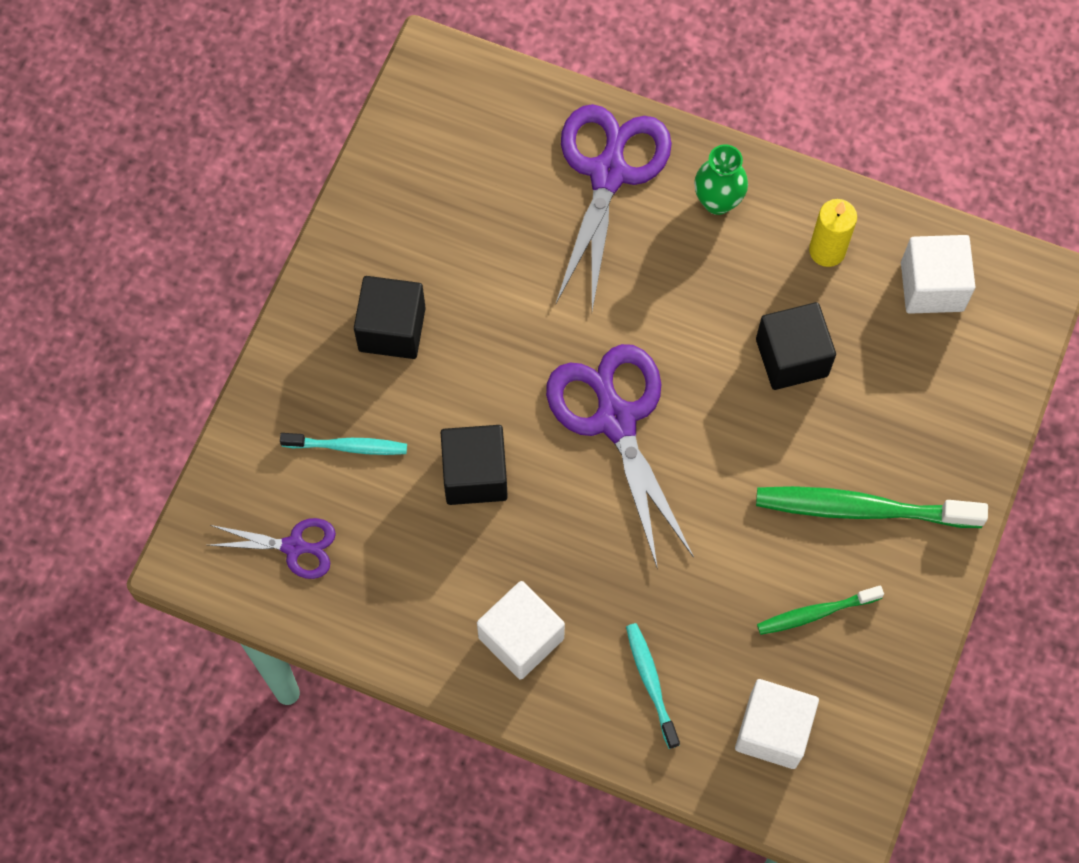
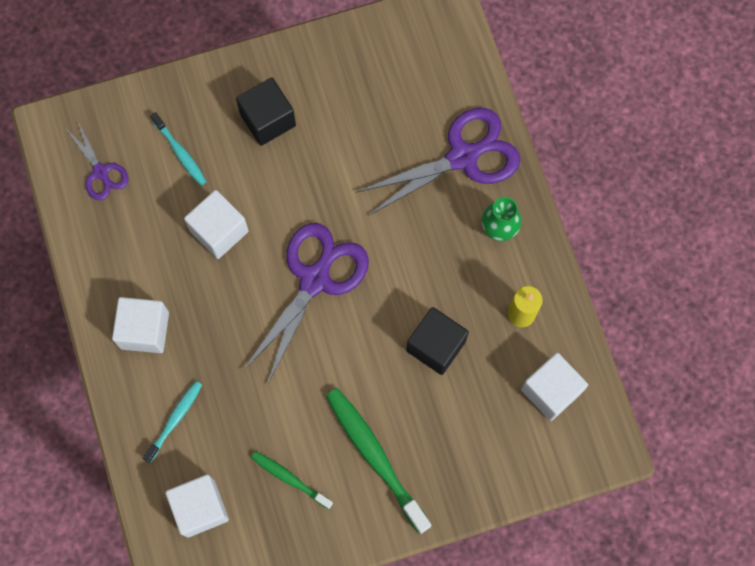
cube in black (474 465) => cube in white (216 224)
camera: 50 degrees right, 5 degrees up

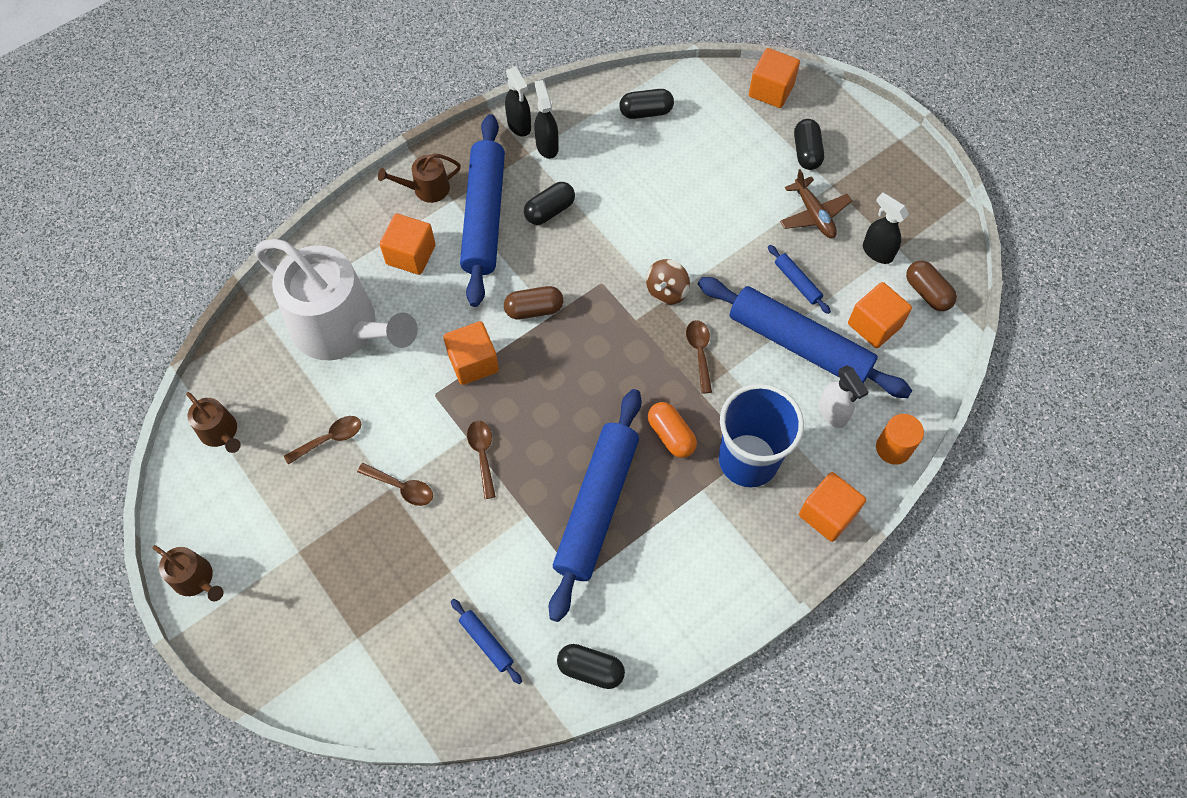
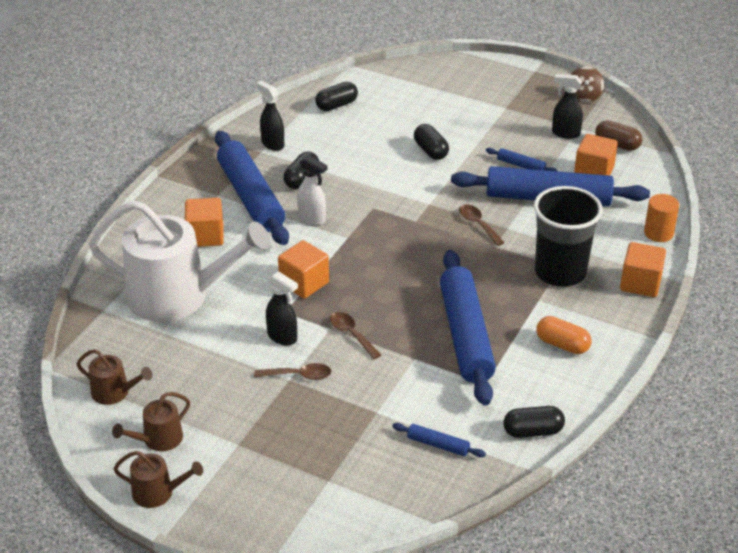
spoon in brown (322 440) => nothing
watering can in brown (419 178) => watering can in brown (151 421), shifted
capsule in brown (533 302) => nothing
spray bottle in black (518 101) => spray bottle in black (282 308), shifted
spinning top in brown (668 282) => spinning top in brown (587 84), shifted
capsule in orange (672 430) => capsule in orange (563 335), shifted
cup in blue (761 436) => cup in black (568 236)
cube in orange (774 78) => nothing
plane in brown (816 203) => nothing
capsule in black (809 144) => capsule in black (431 142), shifted
spray bottle in white (844 396) => spray bottle in white (312 190), shifted
camera: 25 degrees left, 25 degrees down

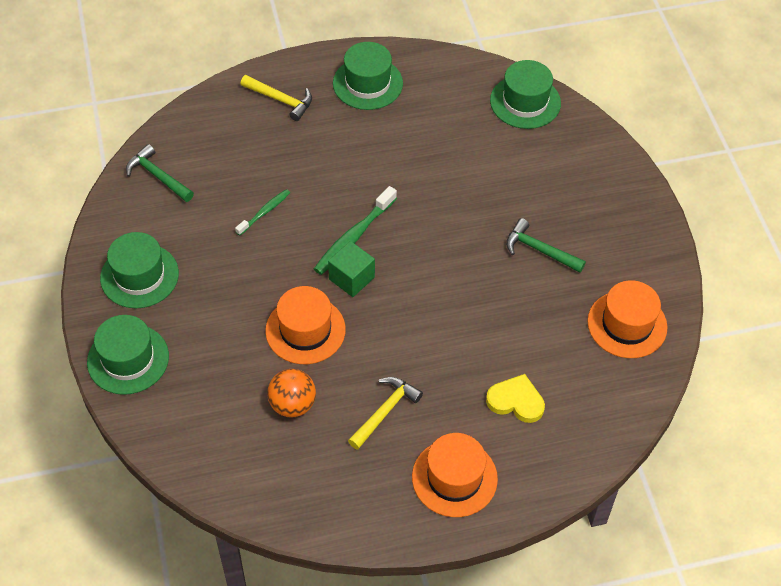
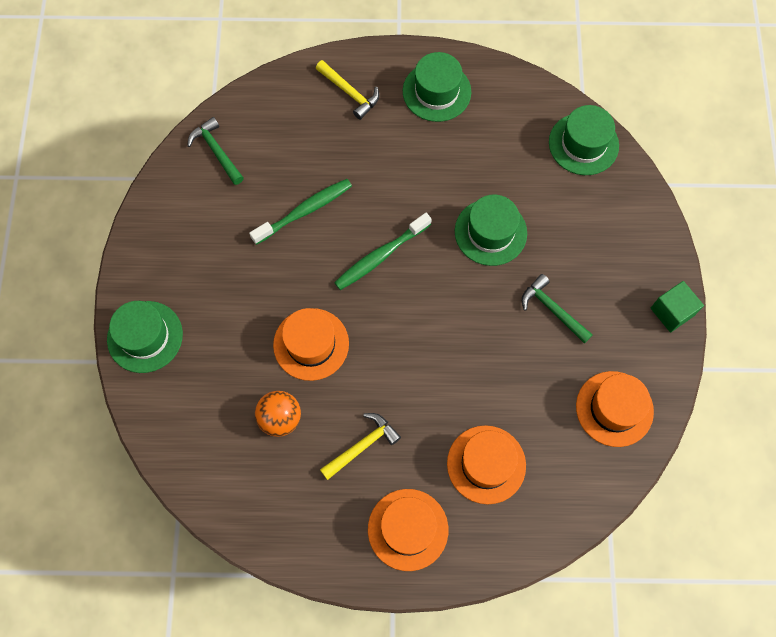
hat in green (139 270) => hat in green (491 230), shifted
toothbrush in green (262 212) => toothbrush in green (300 212), x1.67
cube in green (351 269) => cube in green (677 306), shifted
heart in yellow (515 398) => hat in orange (486 464)
camera: 15 degrees right, 15 degrees up

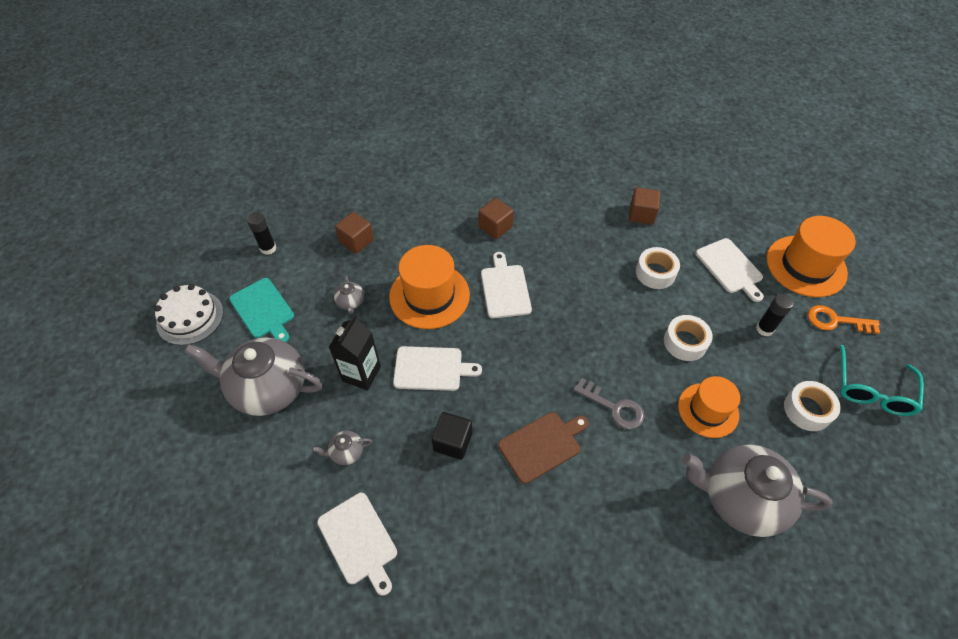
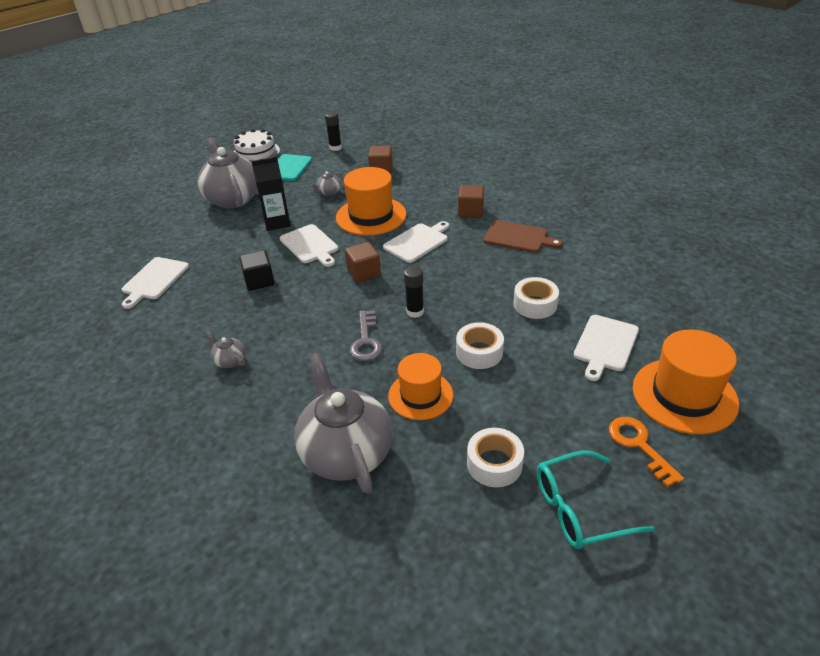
teapot in grey (342 447) => teapot in grey (225 349), shifted
cutting board in brown (543 448) => cutting board in brown (523 236), shifted
cube in brown (644 206) => cube in brown (363 262), shifted
glue stick in black (775 315) => glue stick in black (414 292), shifted
camera: 55 degrees right, 15 degrees down

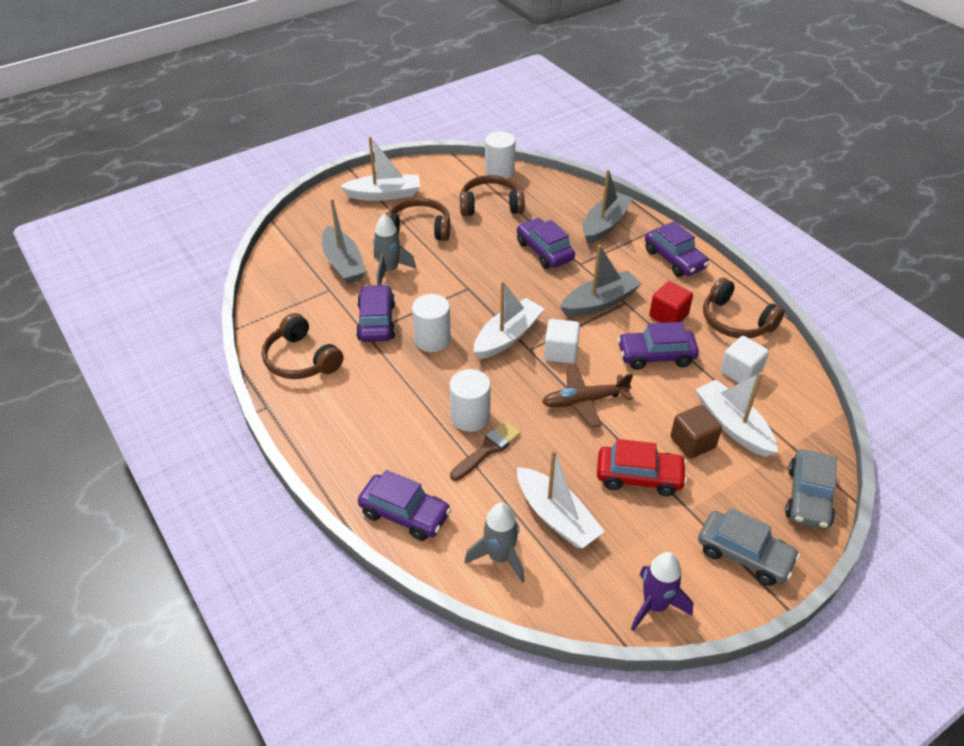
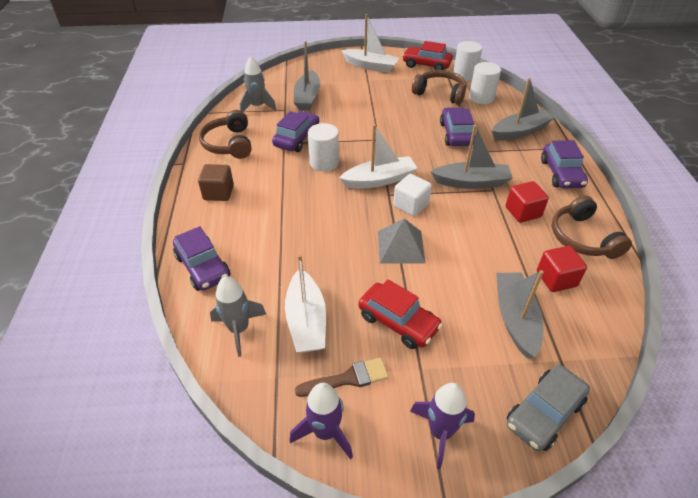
rocket in grey (394 249) => rocket in grey (258 84), shifted
headphones in brown (417 219) => nothing
cylinder in white (470 400) => cylinder in white (485 83), shifted
brush in brown (485 451) => brush in brown (342 377), shifted
plane in brown (587 397) => pyramid in grey (402 241)
car in purple (658 346) => nothing
cube in brown (696 432) => cube in brown (216 182), shifted
boat in white (737 414) => boat in grey (520 314)
car in grey (749 547) => rocket in purple (442 426)
cube in white (744 359) => cube in red (562 269)
nothing => car in red (427 55)
camera: 30 degrees right, 0 degrees up

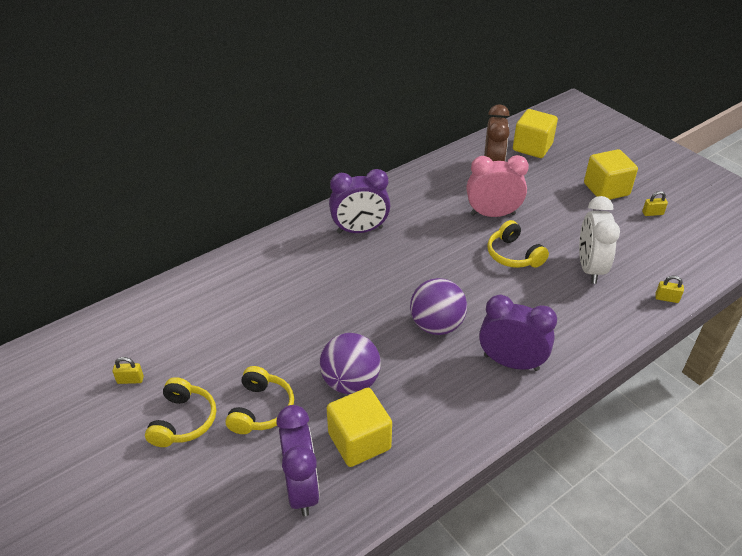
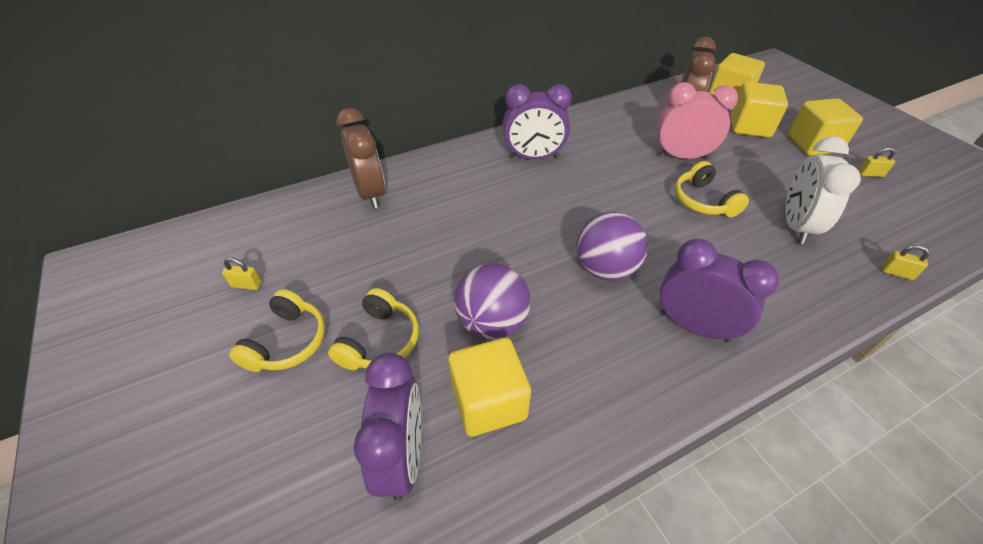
nothing => clock in brown (360 158)
nothing => cube in yellow (759 110)
camera: 10 degrees right, 5 degrees up

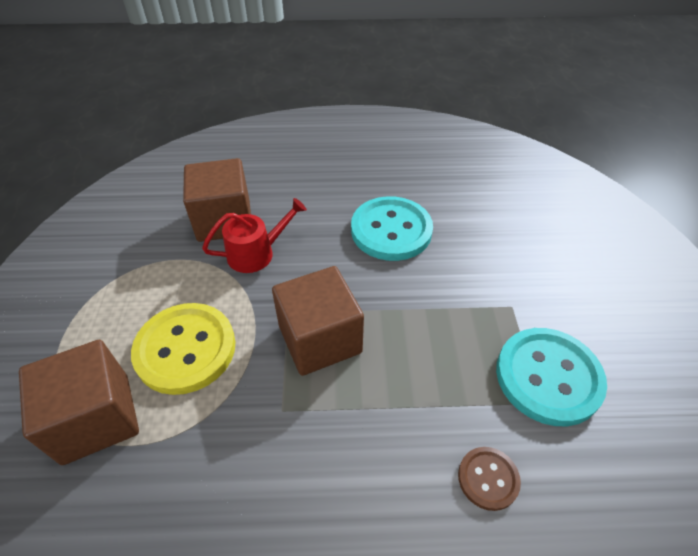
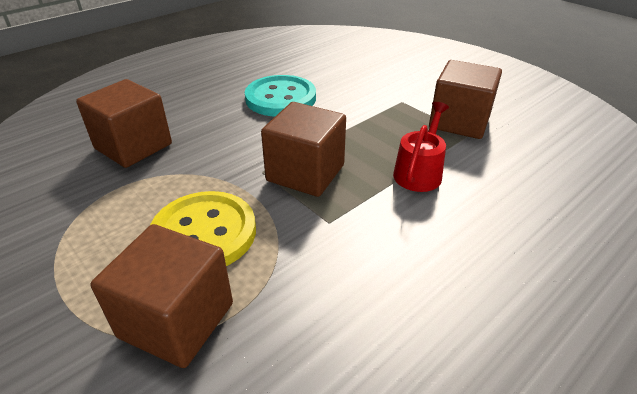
watering can in red (254 235) => watering can in red (421 147), shifted
button in brown (489 479) => nothing
button in turquoise (551 377) => cube in brown (465 99)
camera: 40 degrees left, 10 degrees down

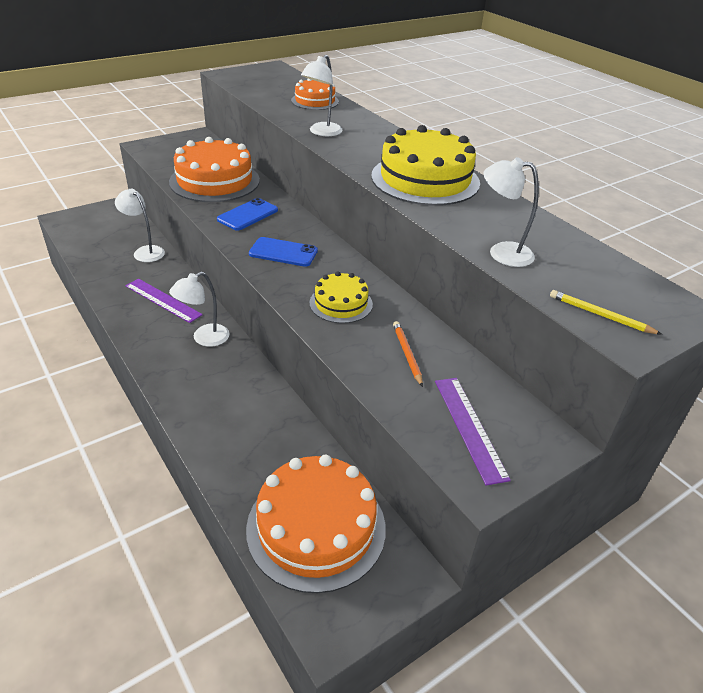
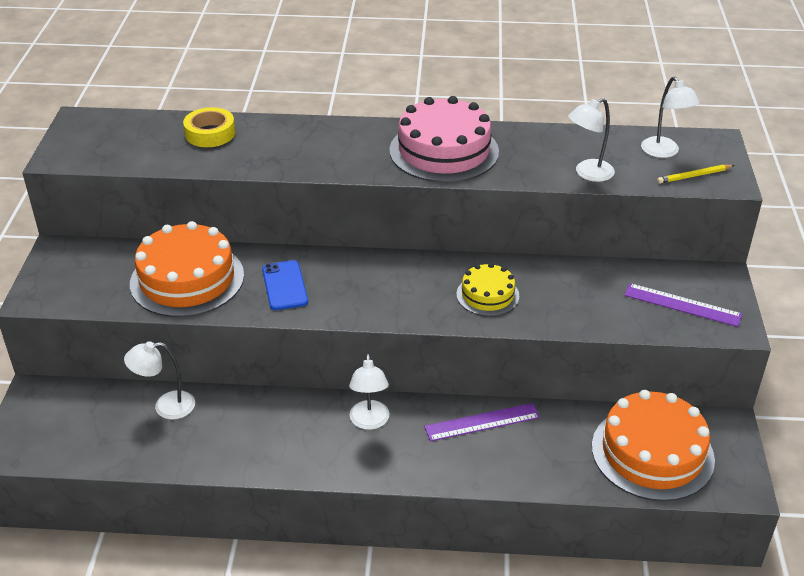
ruler in purple (164 301) => ruler in purple (482 422), shifted
phone in blue (283 252) => nothing
cake in orange (315 94) => tape in yellow (209 127)
lamp in white (321 95) => lamp in white (670 117), shifted
cake in yellow (425 165) => cake in pink (444 139)
pencil in orange (408 354) => nothing
camera: 50 degrees left, 0 degrees up

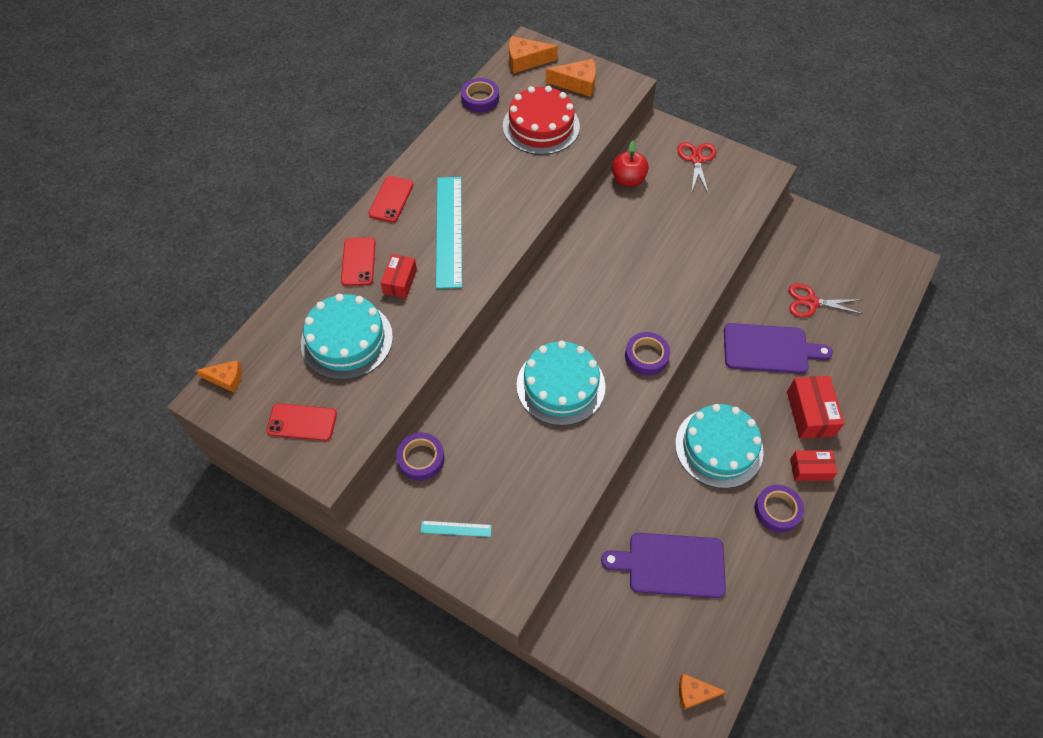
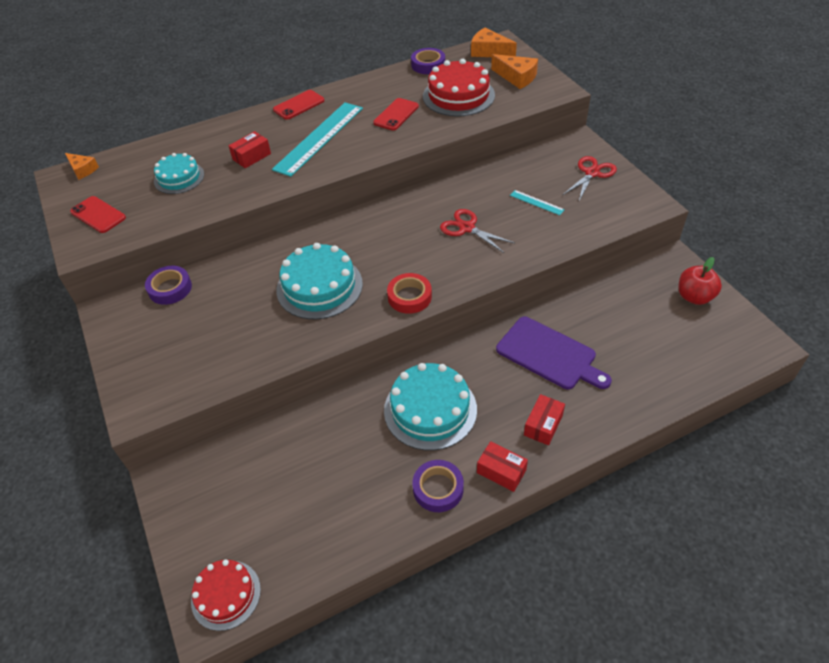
cake in turquoise (347 337) => cake in turquoise (179 173), x0.63
phone in red (358 261) => phone in red (396 114), shifted
ruler in turquoise (456 529) => ruler in turquoise (537 202), shifted
cutting board in purple (663 565) => nothing
apple in red (630 164) => apple in red (700 281), shifted
tape in purple (647 354) => tape in red (409 293)
cheese in orange (703 691) => cake in red (226 595)
box in red (815 407) => box in red (544 420), x0.66
scissors in red (826 300) => scissors in red (477 231), shifted
camera: 35 degrees right, 10 degrees down

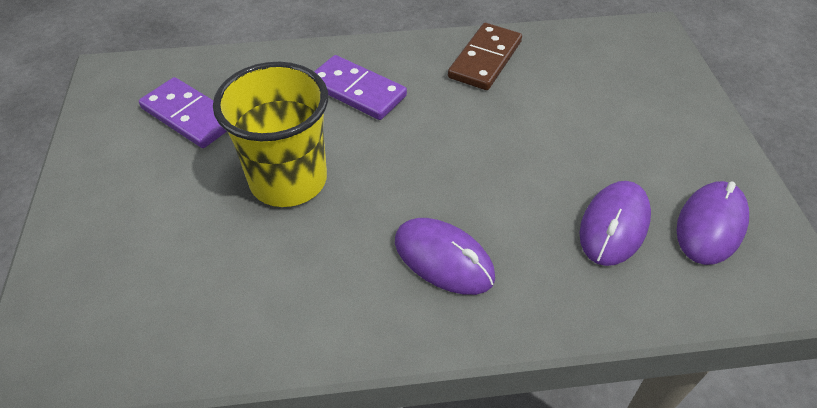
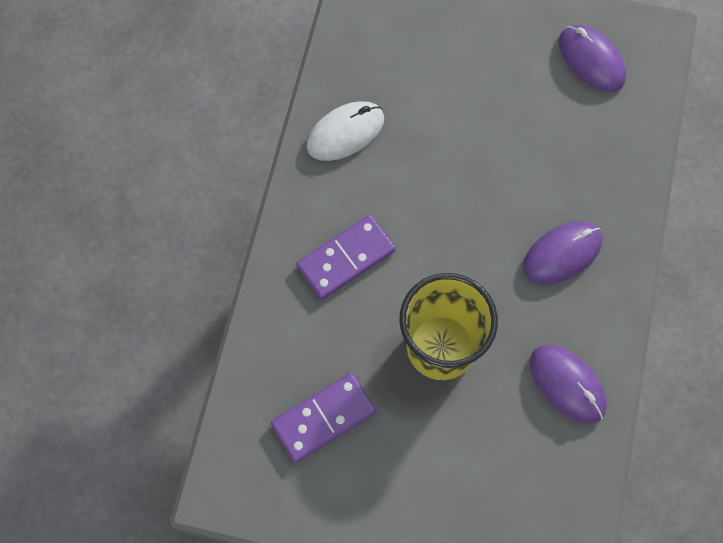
domino in brown (485 56) => mouse in white (345 131)
mouse in purple (615 223) => mouse in purple (568 384), shifted
camera: 70 degrees left, 20 degrees up

